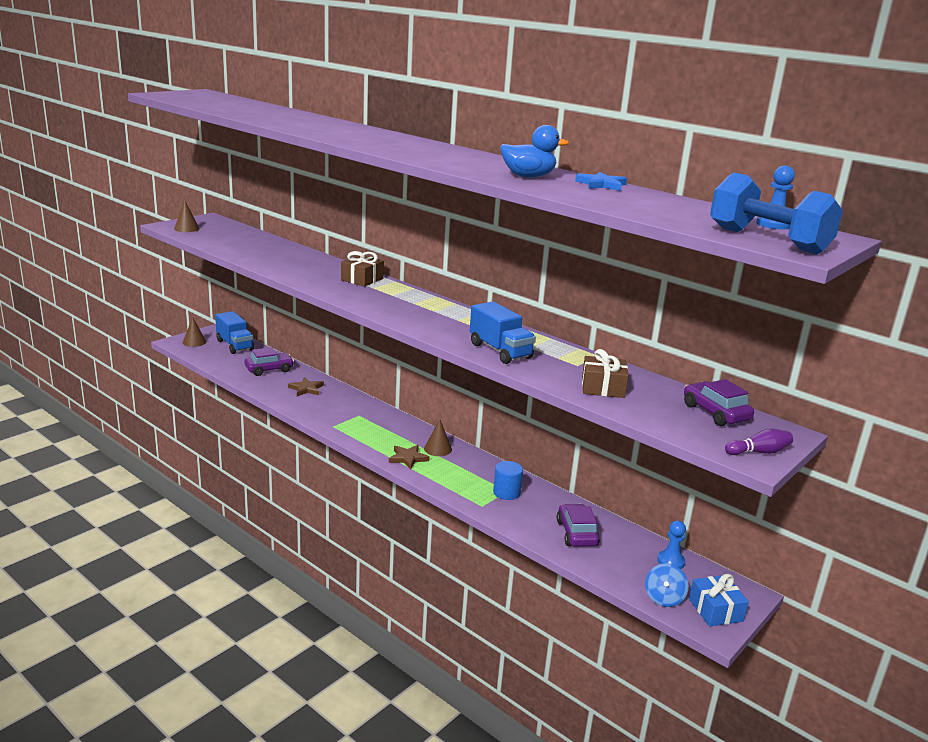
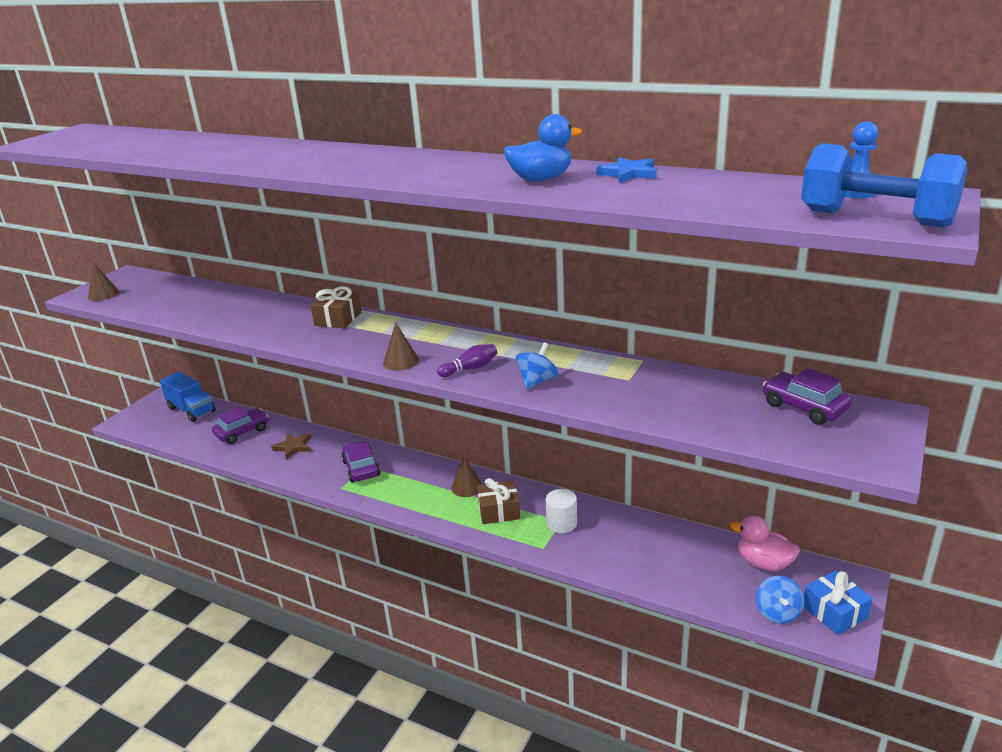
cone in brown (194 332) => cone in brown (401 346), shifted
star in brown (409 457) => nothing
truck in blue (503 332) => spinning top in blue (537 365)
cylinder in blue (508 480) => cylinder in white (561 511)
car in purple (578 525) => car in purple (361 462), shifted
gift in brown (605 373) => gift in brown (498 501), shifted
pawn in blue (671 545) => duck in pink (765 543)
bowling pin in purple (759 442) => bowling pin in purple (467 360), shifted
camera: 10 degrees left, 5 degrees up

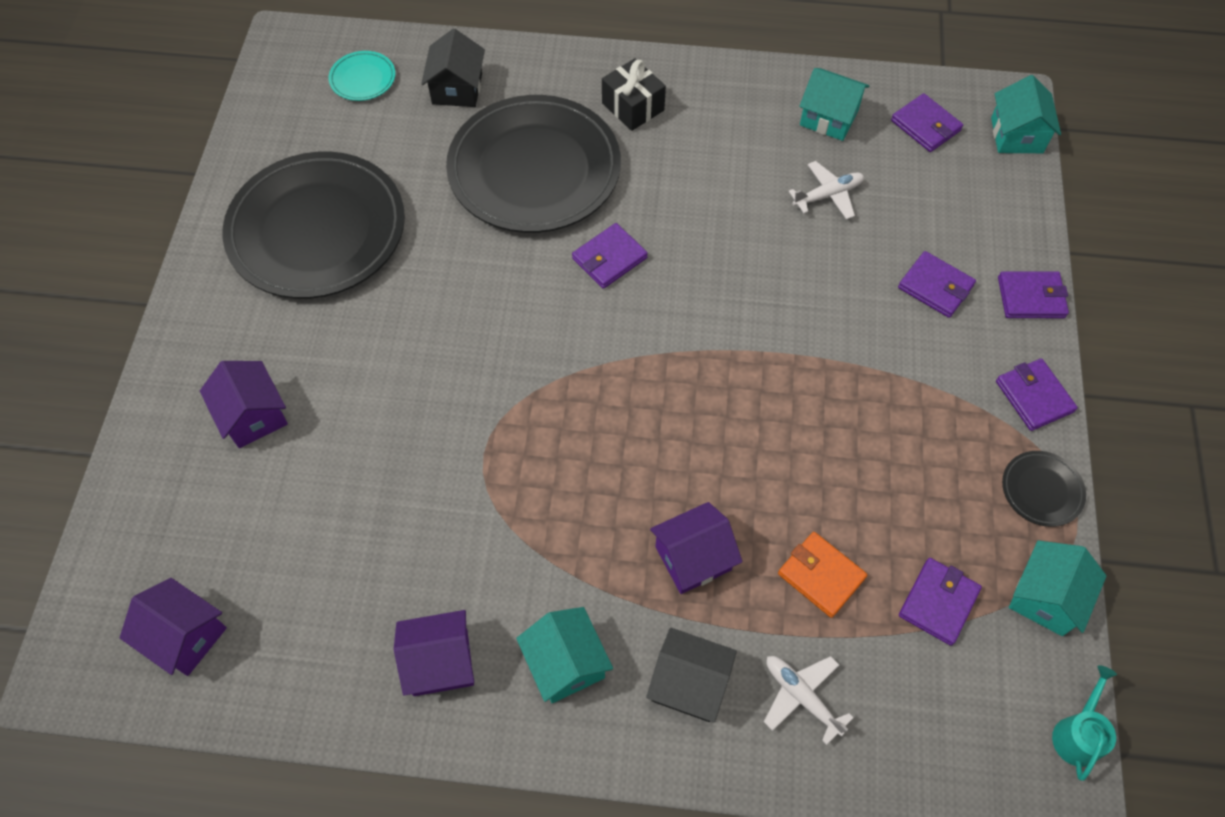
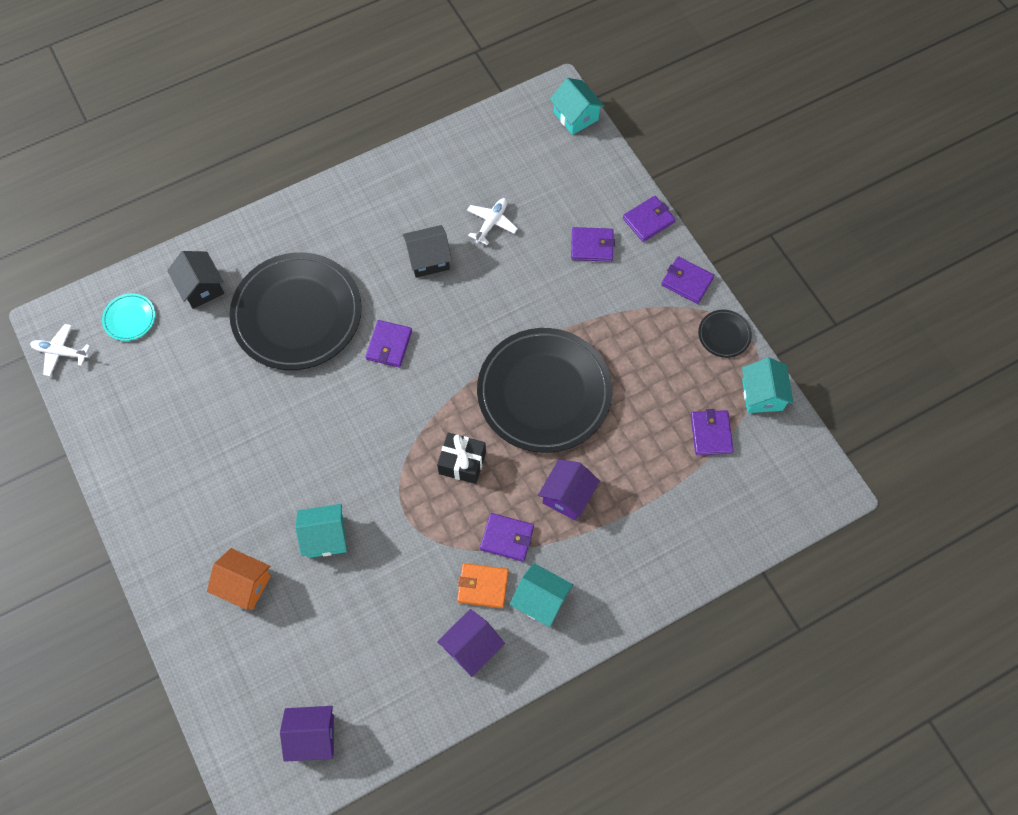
house in purple (244 404) => house in orange (239 579)
plate in black (314 225) => plate in black (544 390), shifted
gift in black (634 94) => gift in black (461 458), shifted
house in black (691 674) => house in black (427 251), shifted
plane in white (808 700) => plane in white (60 350), shifted
wallet in orange (822 575) => wallet in orange (483 585), shifted
house in turquoise (834 104) => house in turquoise (321 531), shifted
wallet in purple (927 122) => wallet in purple (507 537), shifted
watering can in turquoise (1084 723) => nothing
camera: 35 degrees left, 5 degrees up

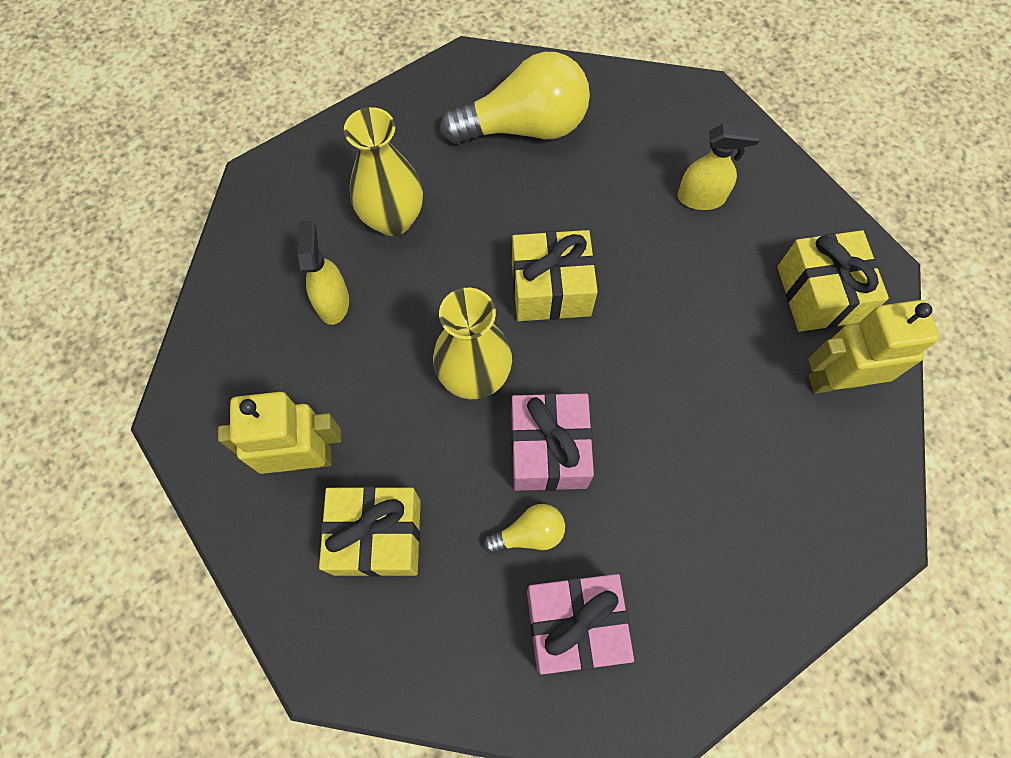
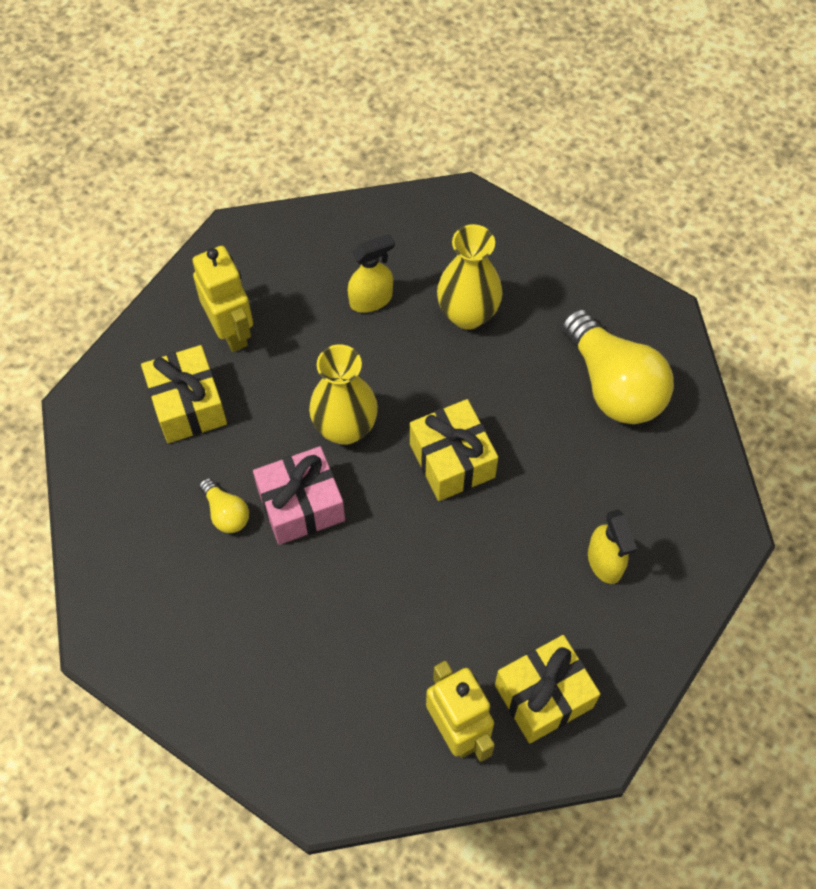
gift in pink (580 624) => nothing
camera: 70 degrees right, 5 degrees down

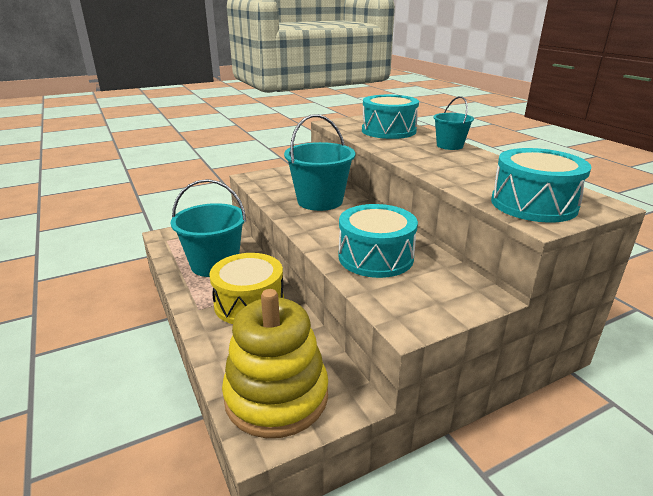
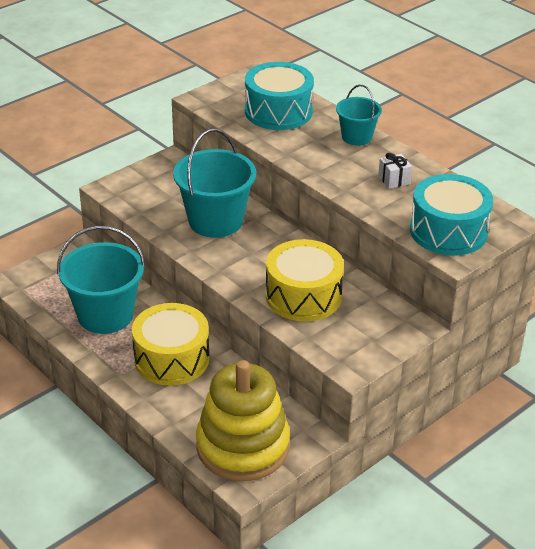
drum in turquoise (378 241) => drum in yellow (304 280)
nothing => gift in white (395 171)
camera: 15 degrees left, 10 degrees up

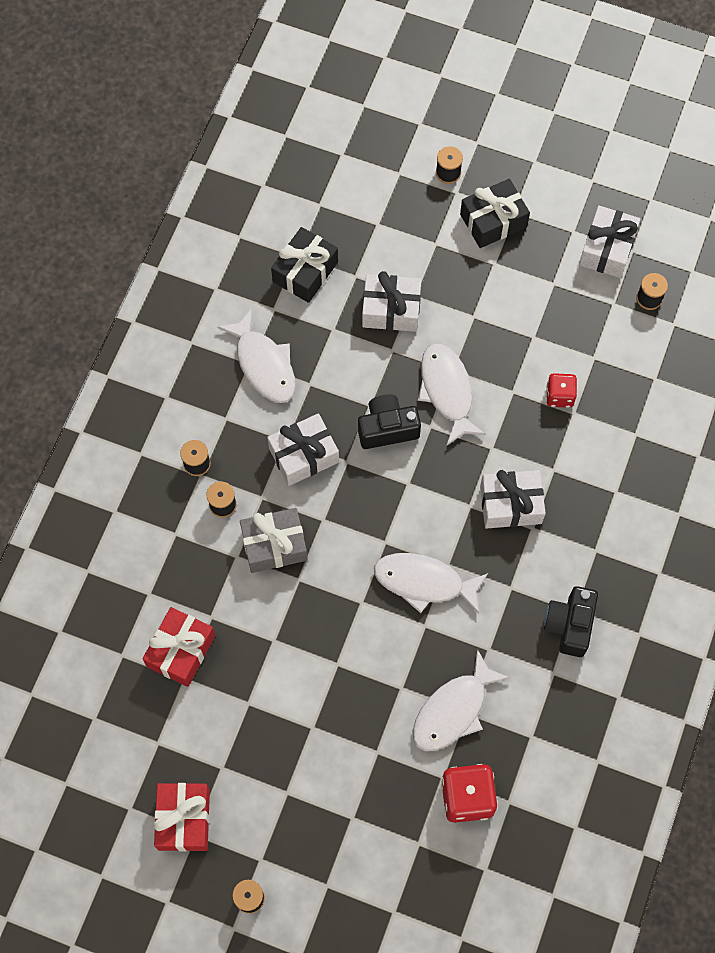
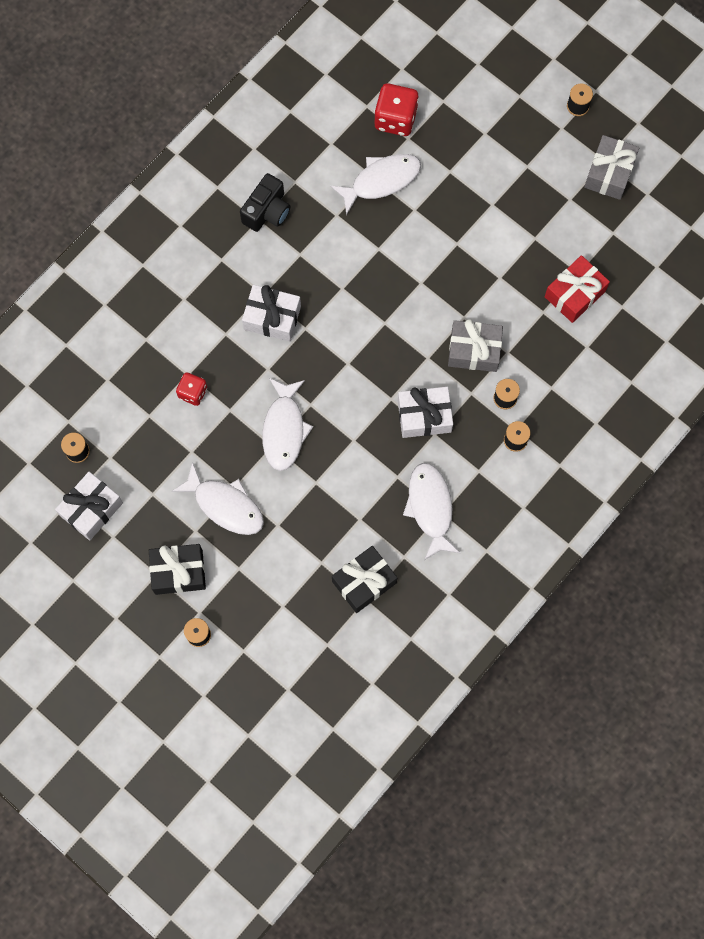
gift in red (181 817) => gift in grey (611 167)
camera in black (389 421) => nothing
gift in white (391 301) => nothing
fish in white (431 583) => fish in white (217 498), shifted
camera: 160 degrees left, 5 degrees up

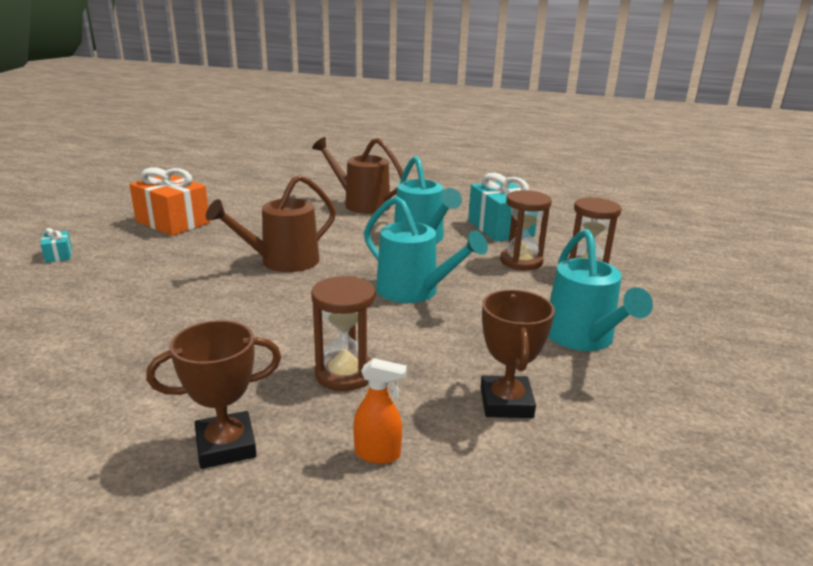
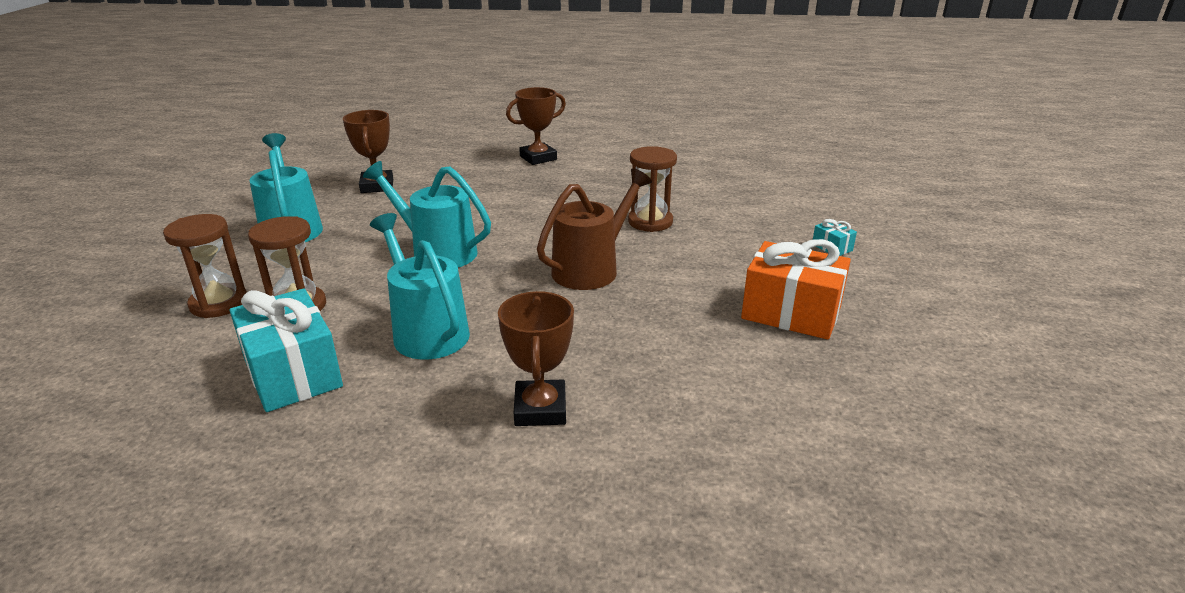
hourglass in brown (343 333) => hourglass in brown (652 189), shifted
watering can in brown (357 175) => trophy in brown (536 358)
spray bottle in orange (380 411) => nothing
camera: 170 degrees right, 5 degrees up

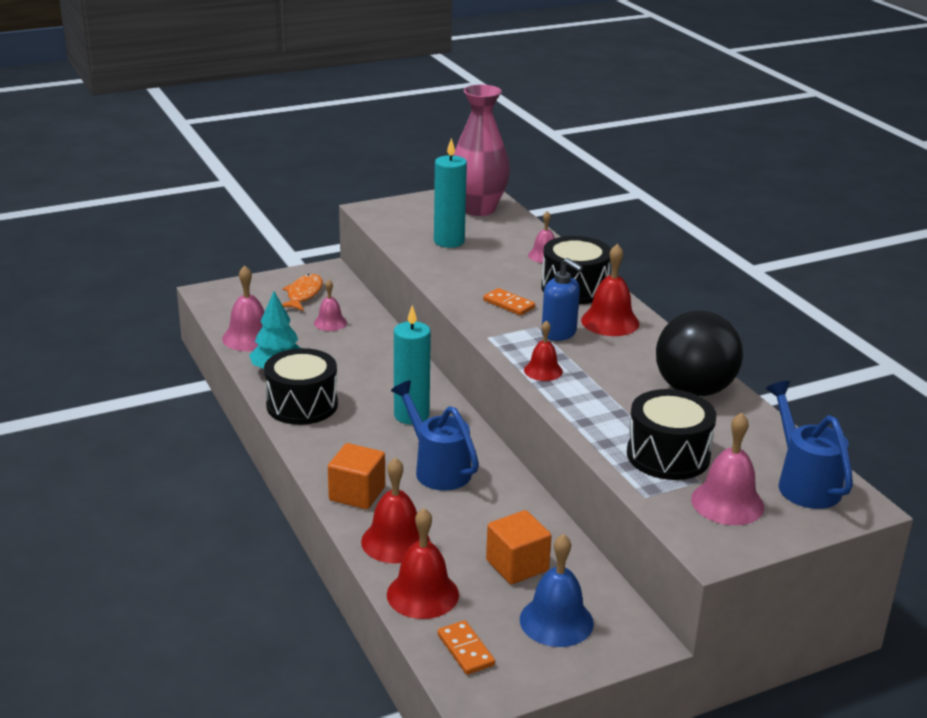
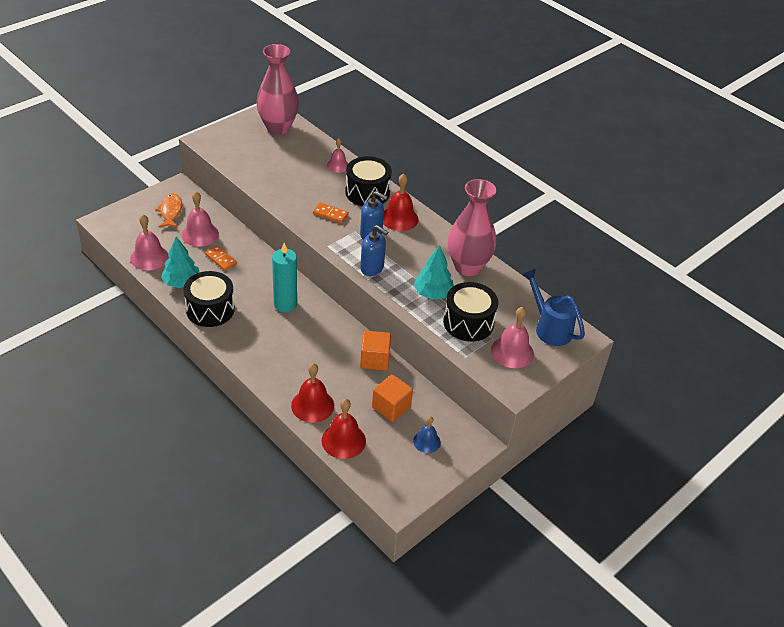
bell in pink (330 305) => bell in pink (200 219), x1.60
cube in orange (356 476) => cube in orange (375 351), shifted
watering can in blue (435 435) => nothing
candle in turquoise (450 193) => nothing
domino in orange (466 647) => domino in orange (221 258), shifted
bell in blue (557 590) => bell in blue (427 434), x0.62
bell in red (543 350) => soap dispenser in blue (374 250)
ball in black (699 353) => vase in pink (472 227)
nothing => tree in turquoise (434 272)
camera: 20 degrees left, 15 degrees up

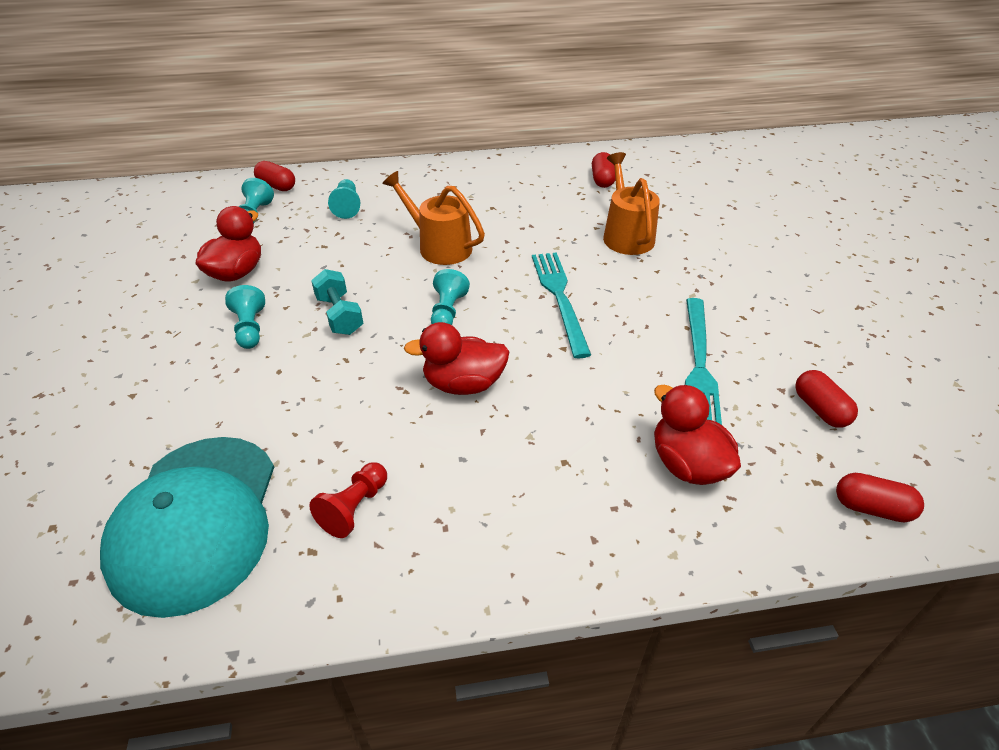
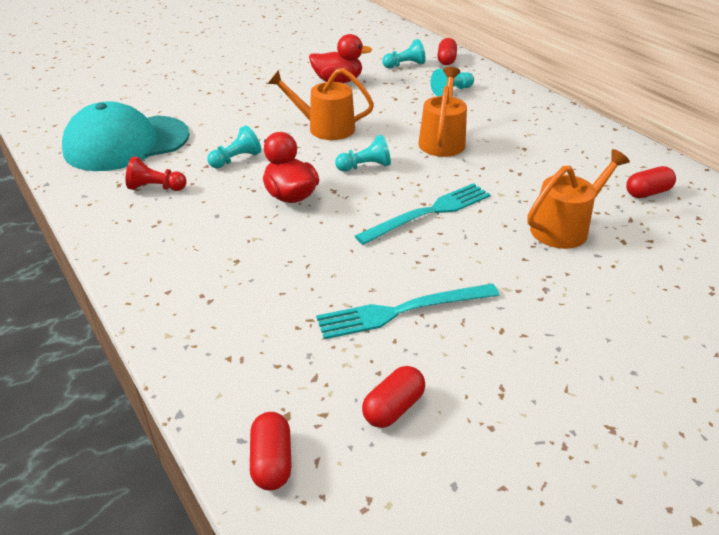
pawn in turquoise (245 317) => pawn in turquoise (234 146), shifted
dumbbell in turquoise (337 302) => watering can in orange (321 104)
duck in red (697 435) => nothing
camera: 65 degrees right, 5 degrees down

